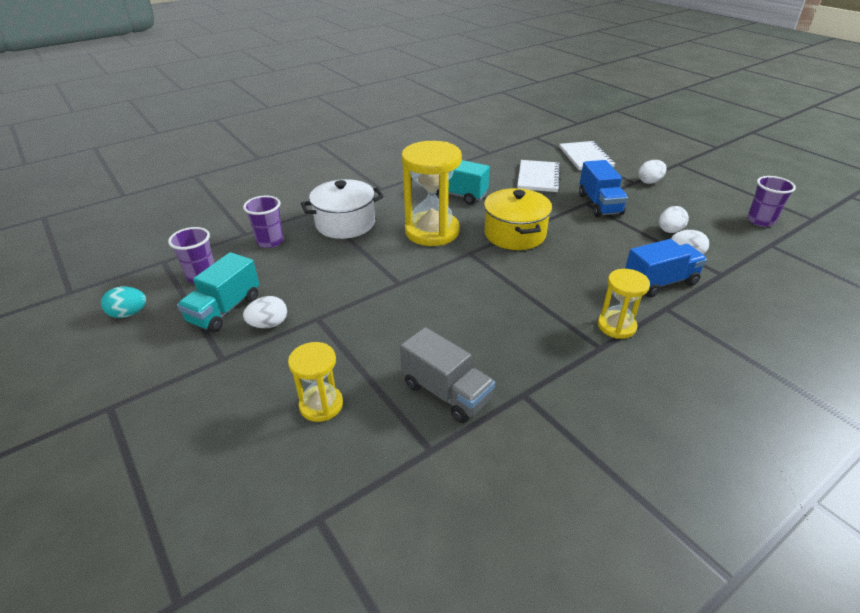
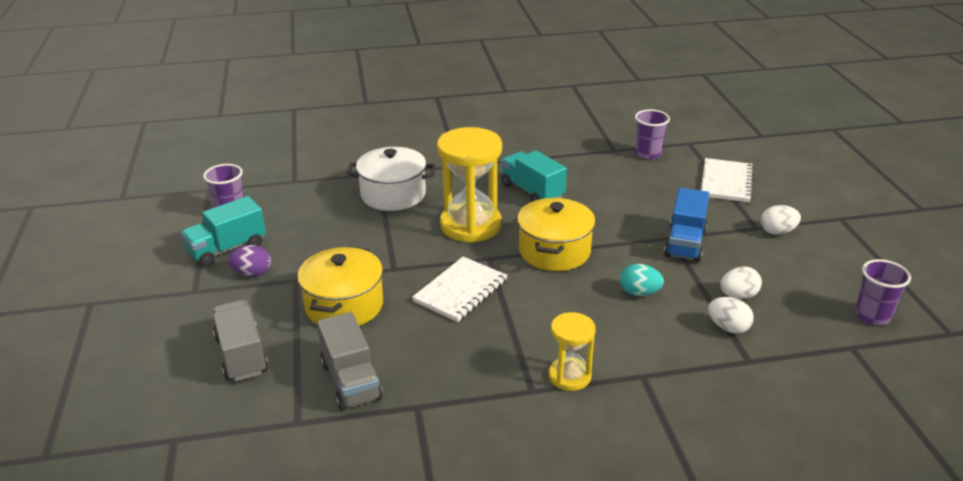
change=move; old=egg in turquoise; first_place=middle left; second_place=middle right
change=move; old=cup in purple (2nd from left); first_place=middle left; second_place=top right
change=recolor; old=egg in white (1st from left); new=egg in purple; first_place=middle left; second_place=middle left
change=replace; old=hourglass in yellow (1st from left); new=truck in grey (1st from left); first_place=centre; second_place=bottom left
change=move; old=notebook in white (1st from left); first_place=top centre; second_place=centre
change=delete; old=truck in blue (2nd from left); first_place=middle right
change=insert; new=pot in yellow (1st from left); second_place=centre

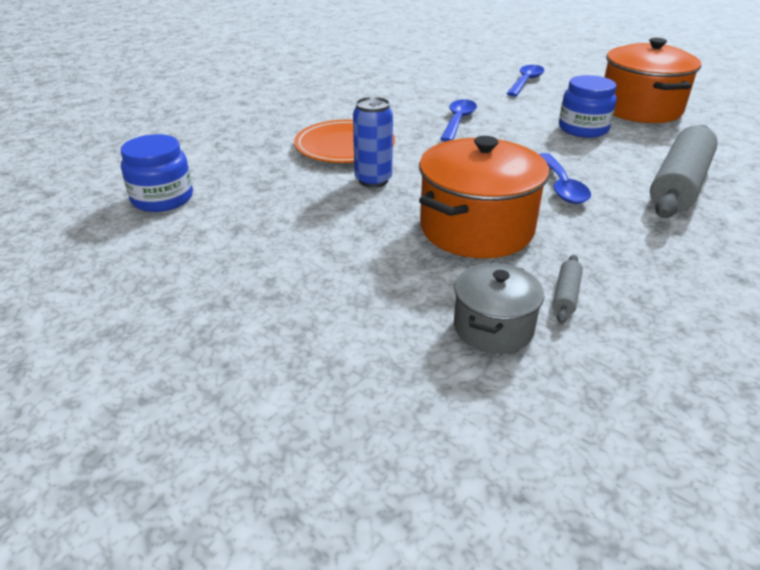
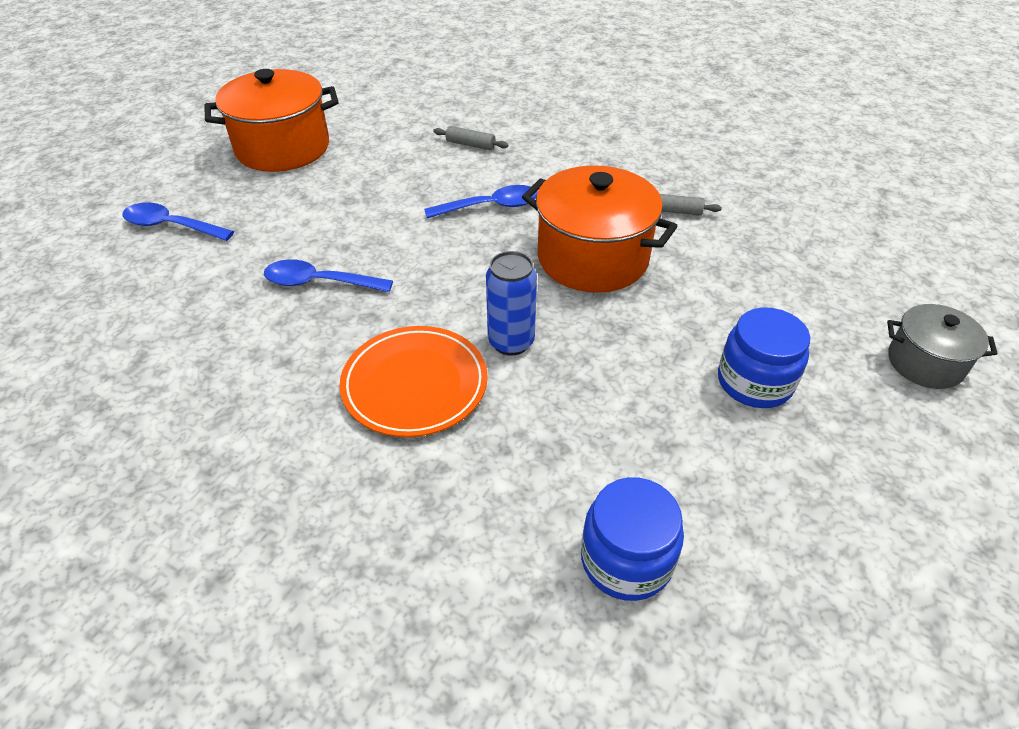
change=move; old=pot in grey; first_place=centre; second_place=middle right
change=move; old=jar in blue (2nd from left); first_place=top right; second_place=middle right
change=resize; old=rolling pin in grey (2nd from left in the first image); first_place=top right; second_place=top centre; factor=0.41

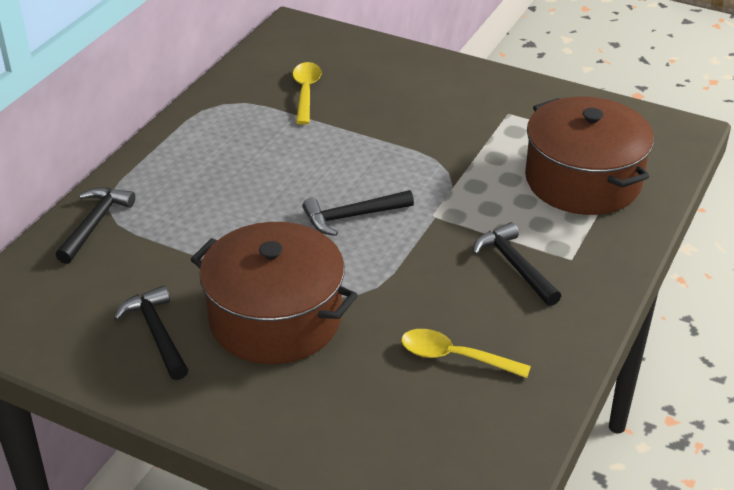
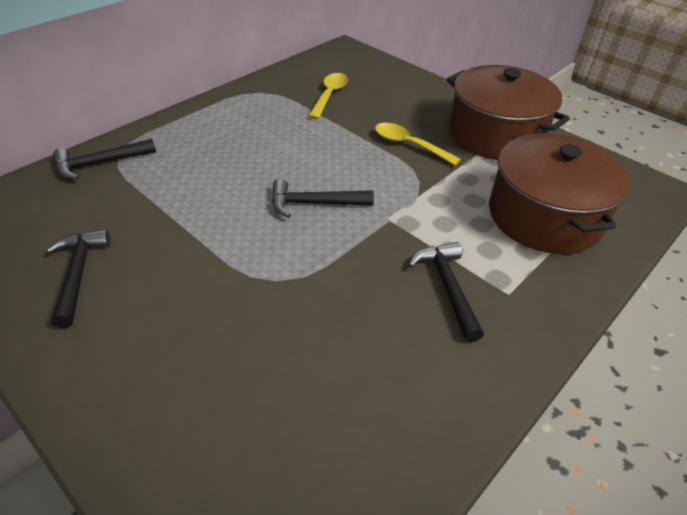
change=rotate; old=hammer in black (1st from left in the first image); first_place=middle left; second_place=top left; degrees=-150
change=move; old=pot in brown (1st from left); first_place=centre; second_place=top right
change=move; old=spoon in yellow (2nd from left); first_place=bottom centre; second_place=top centre

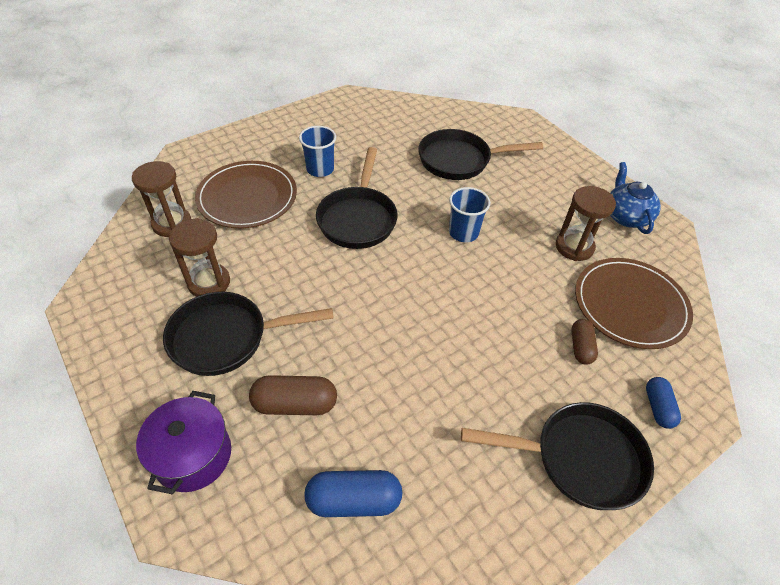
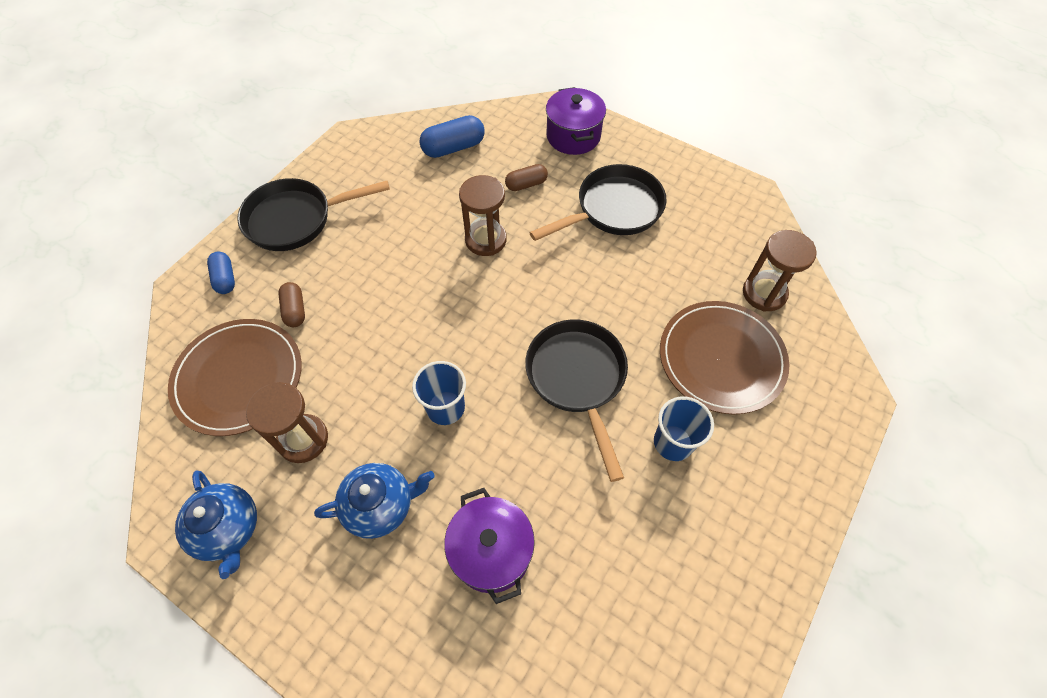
change=move; old=hourglass in brown (2nd from left); first_place=middle left; second_place=top centre
change=resize; old=capsule in brown (1st from left in the first image); first_place=bottom centre; second_place=top centre; factor=0.64
change=replace; old=pan in black (3rd from left); new=pot in purple (1st from left); first_place=top centre; second_place=bottom centre
change=insert; new=teapot in blue (2nd from left); second_place=bottom centre

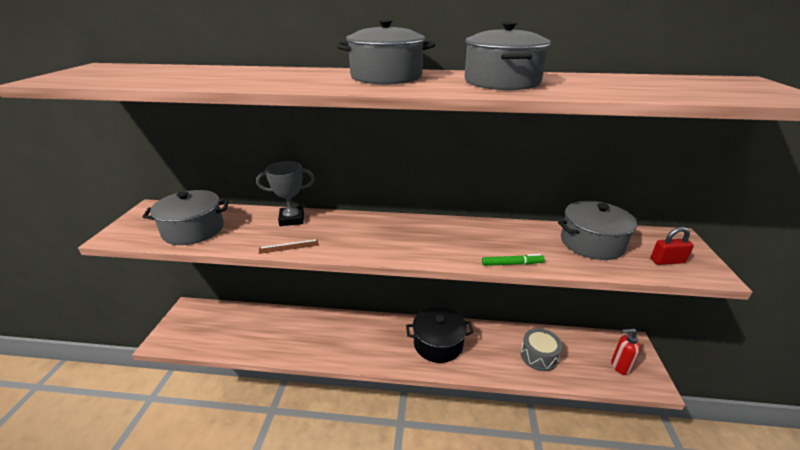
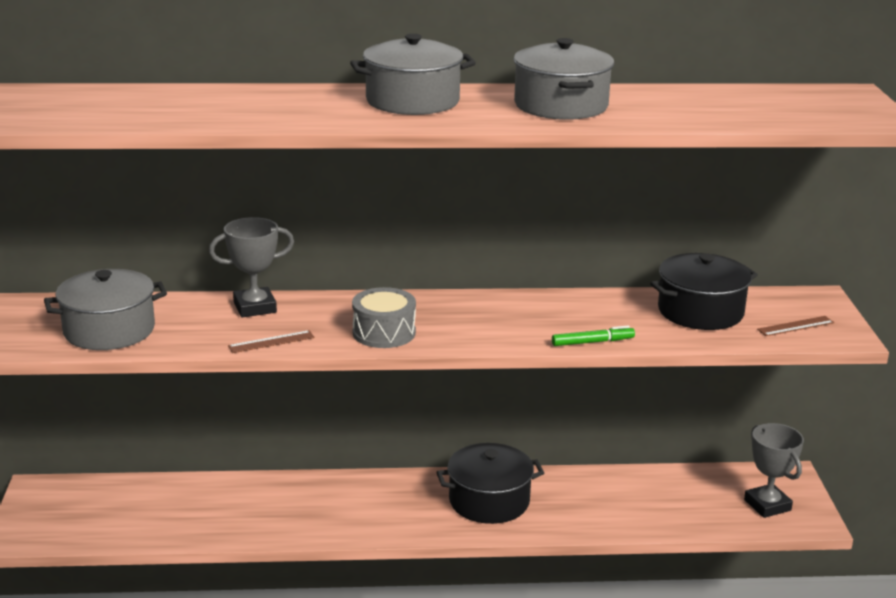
change=move; old=drum in grey; first_place=bottom right; second_place=centre
change=recolor; old=pot in grey (4th from left); new=pot in black (2nd from left); first_place=middle right; second_place=middle right
change=replace; old=soap dispenser in red; new=trophy in grey (2nd from left); first_place=bottom right; second_place=bottom right
change=replace; old=padlock in red; new=ruler in brown (2nd from left); first_place=middle right; second_place=middle right

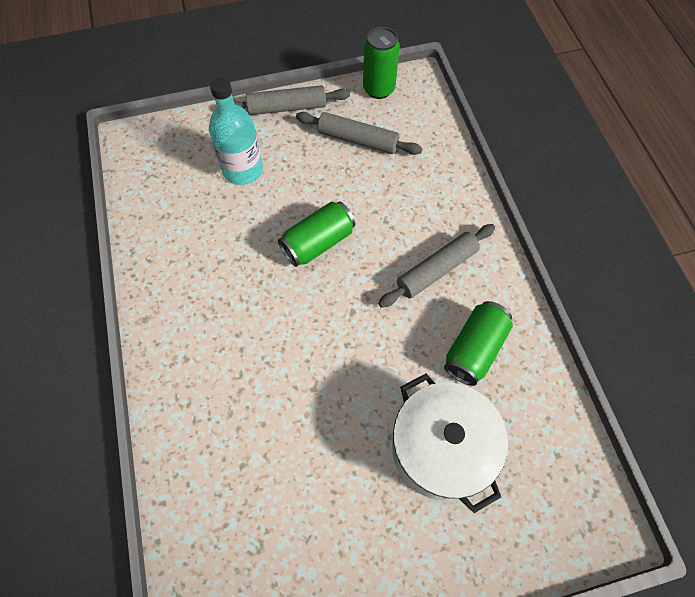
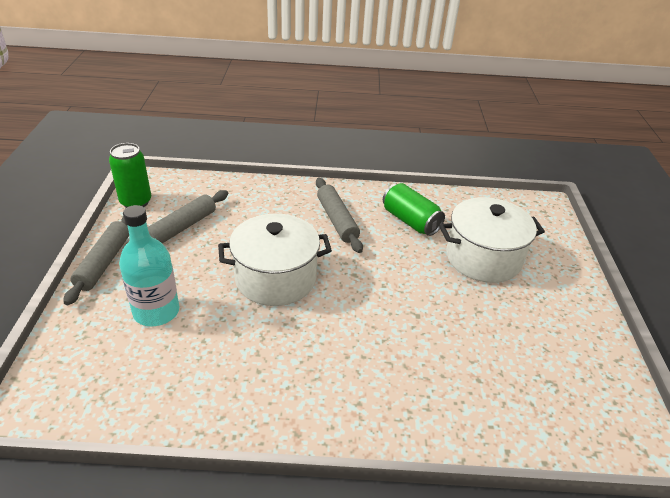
change=replace; old=can in green (1st from left); new=pot in white (1st from left); first_place=centre; second_place=centre

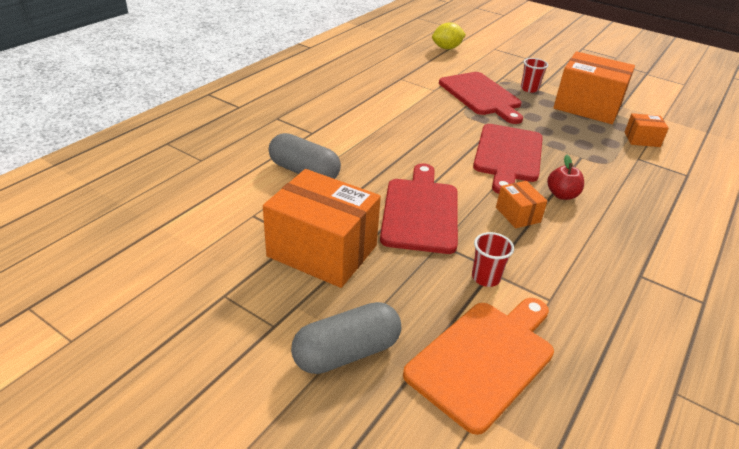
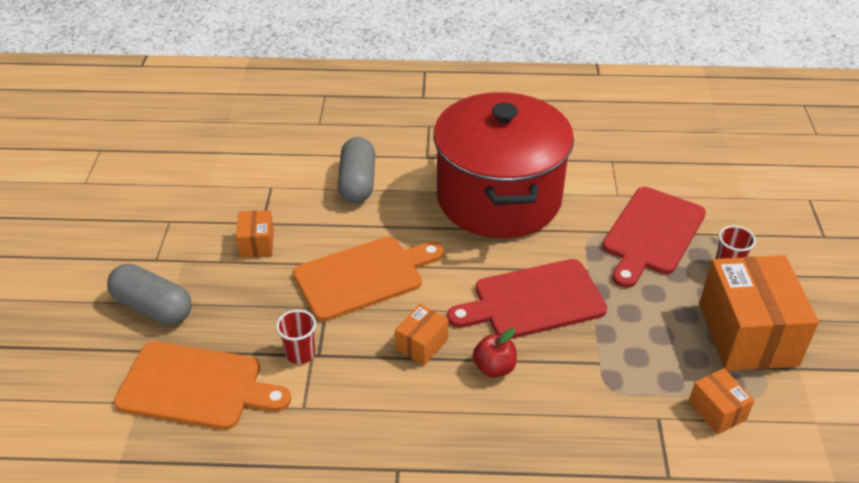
change=resize; old=box in orange (1st from left); first_place=centre; second_place=middle left; factor=0.47
change=recolor; old=cutting board in red (1st from left); new=cutting board in orange (2nd from left); first_place=centre; second_place=centre
change=delete; old=lemon in yellow; first_place=top centre
change=insert; new=pot in red; second_place=centre

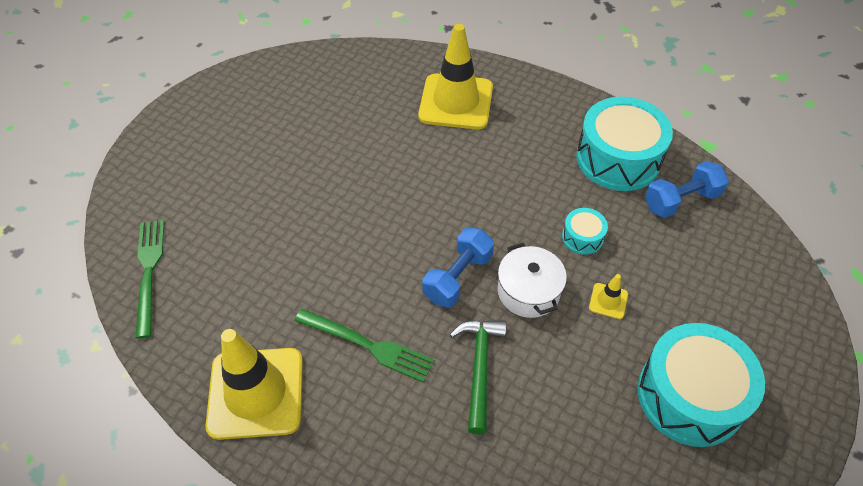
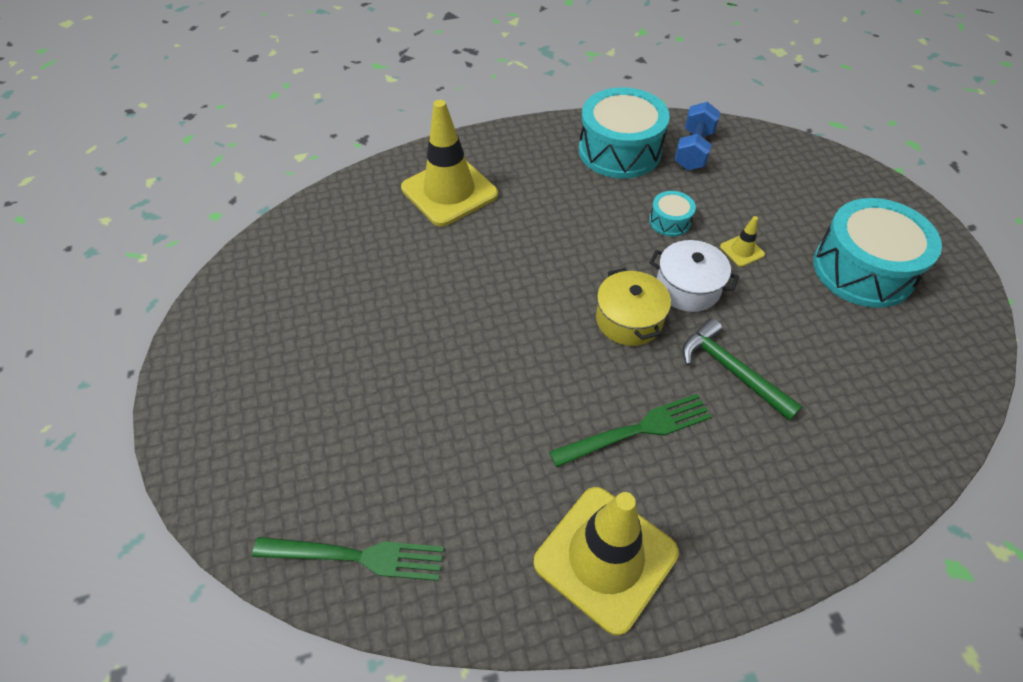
change=rotate; old=fork in green (1st from left); first_place=middle left; second_place=bottom centre; degrees=150
change=replace; old=dumbbell in blue (1st from left); new=pot in yellow; first_place=centre; second_place=centre

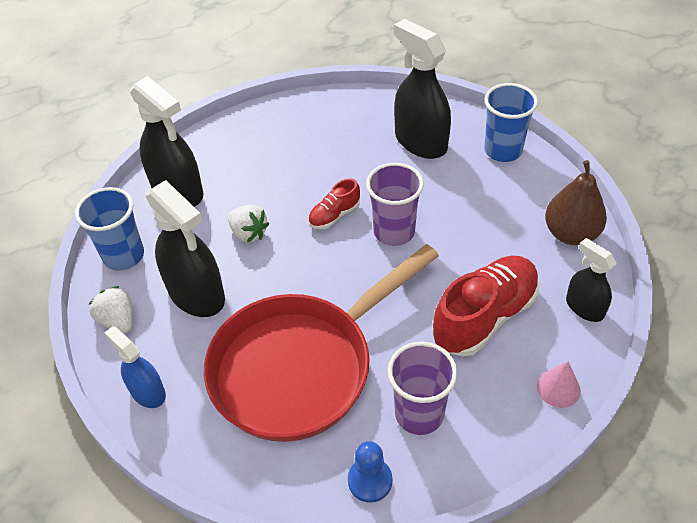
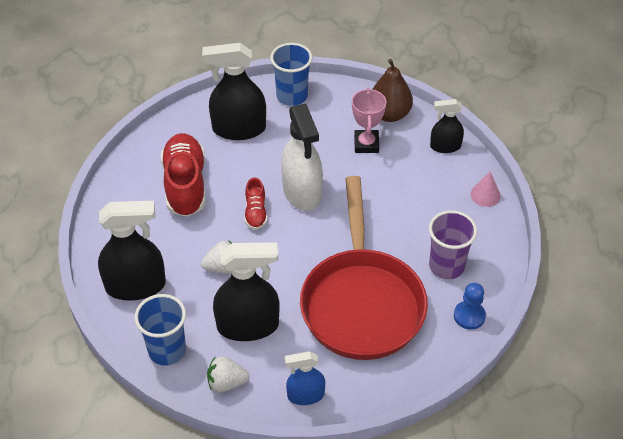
change=replace; old=cup in purple (1st from left); new=spray bottle in white; first_place=centre; second_place=centre
change=move; old=shoe in red (2nd from left in the first image); new=shoe in red (1st from left); first_place=middle right; second_place=middle left
change=insert; new=trophy in pink; second_place=top centre

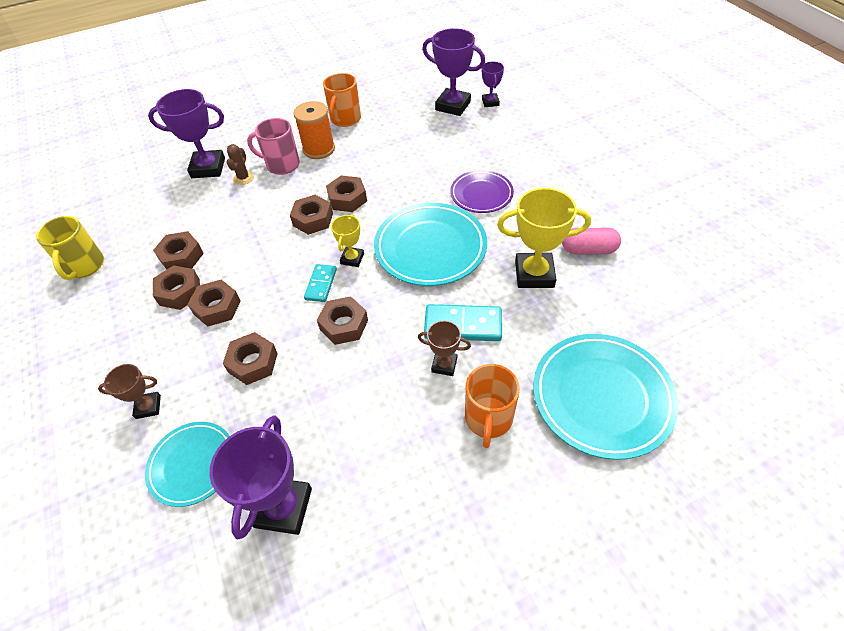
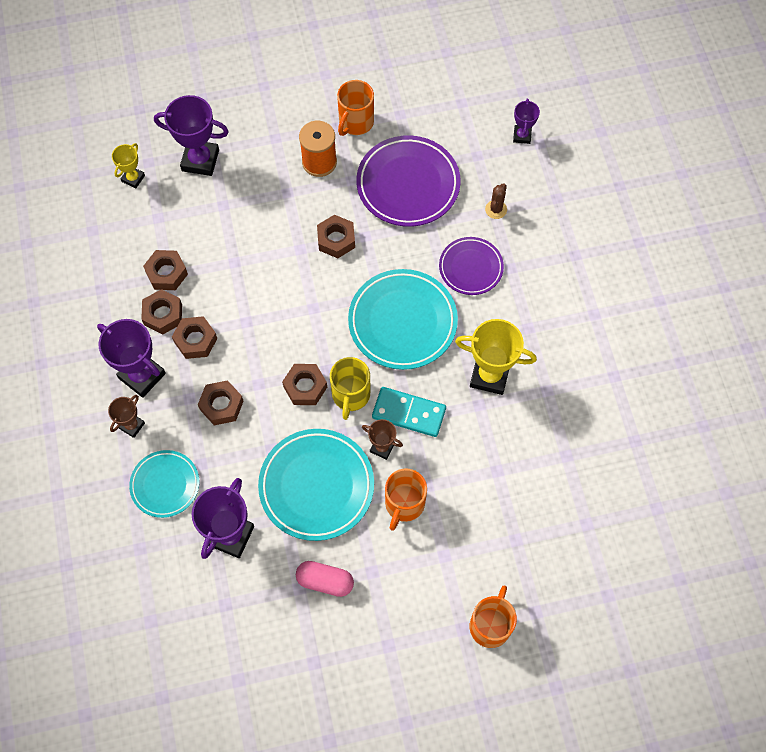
change=move; old=mug in yellow; first_place=middle left; second_place=centre
change=rotate; old=trophy in brown (1st from left); first_place=middle left; second_place=middle left; degrees=-60
change=move; old=cactus in brown; first_place=top left; second_place=top centre
change=delete; old=mug in pink; first_place=top left
change=delete; old=nut in brown (5th from left); first_place=centre
change=delete; old=domino in turquoise (1st from left); first_place=centre
change=move; old=trophy in yellow (1st from left); first_place=centre; second_place=top left
change=move; old=trophy in purple (3rd from left in the first image); new=trophy in purple (1st from left); first_place=top centre; second_place=middle left
change=move; old=plate in turquoise (3rd from left in the first image); new=plate in turquoise (2nd from left); first_place=middle right; second_place=centre
change=move; old=capsule in pink; first_place=middle right; second_place=bottom centre
change=insert; new=plate in purple (1st from left); second_place=top centre
change=insert; new=mug in orange (3rd from left); second_place=bottom centre

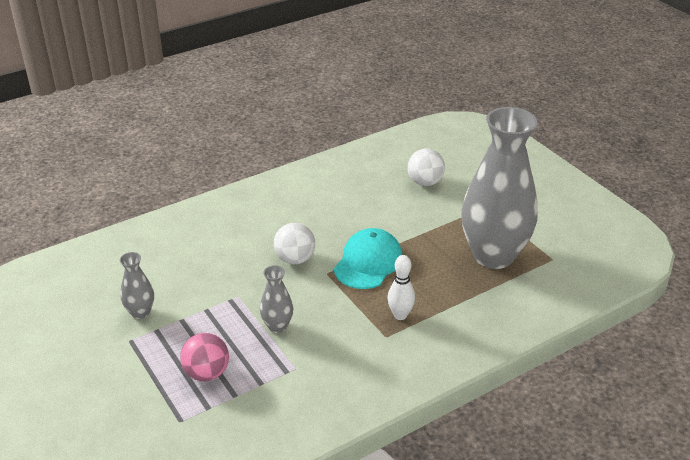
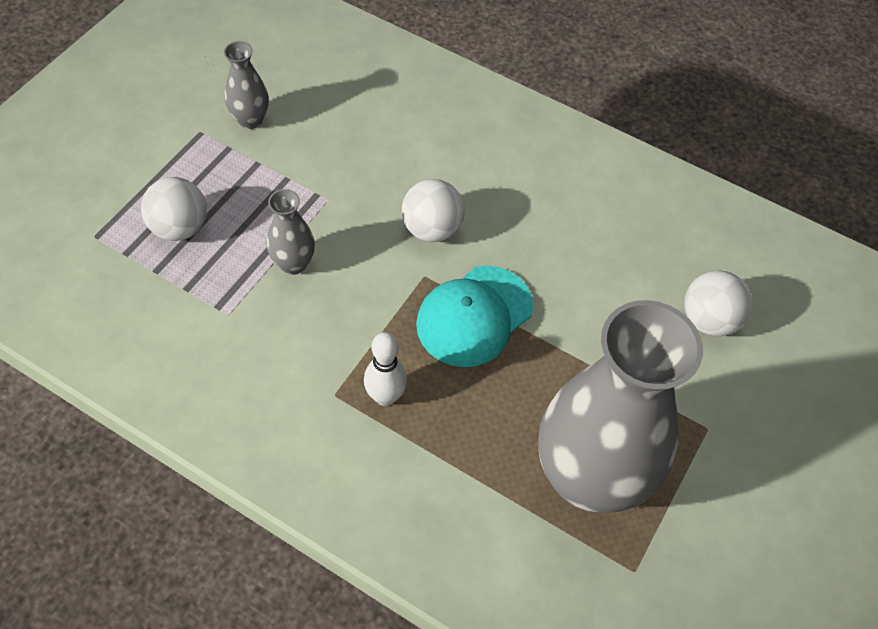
change=recolor; old=ball in pink; new=ball in white (1st from left); first_place=bottom left; second_place=top left
change=rotate; old=cap in turquoise; first_place=centre; second_place=centre; degrees=135

